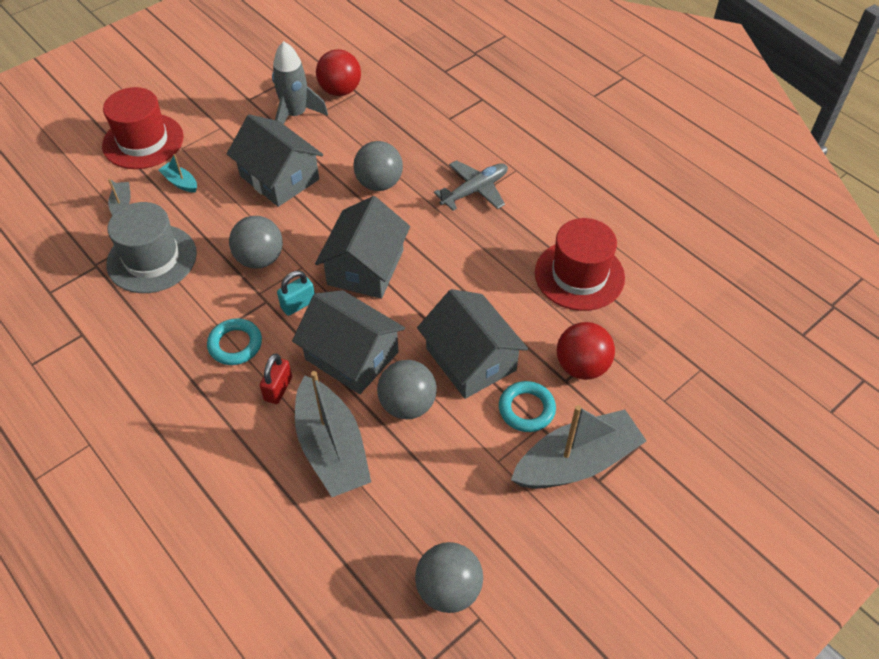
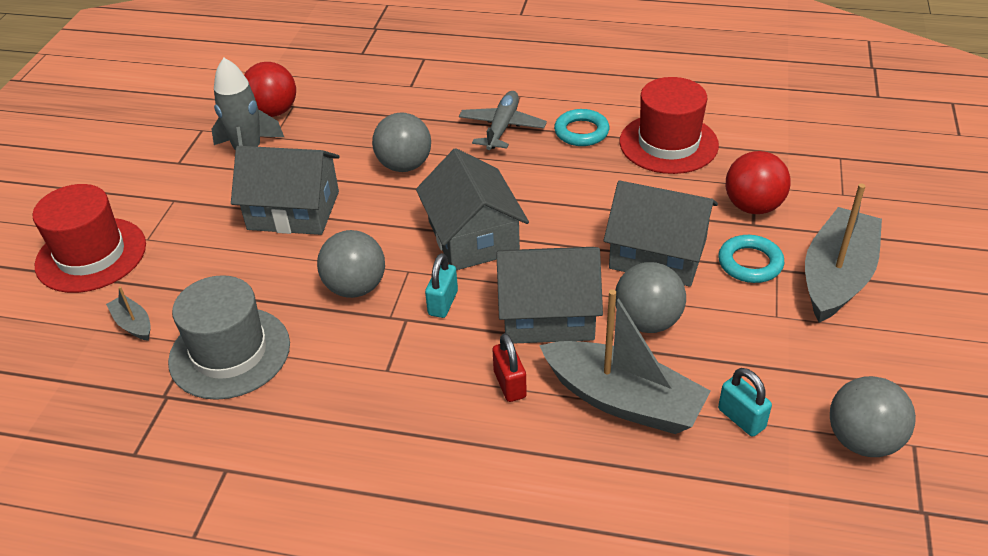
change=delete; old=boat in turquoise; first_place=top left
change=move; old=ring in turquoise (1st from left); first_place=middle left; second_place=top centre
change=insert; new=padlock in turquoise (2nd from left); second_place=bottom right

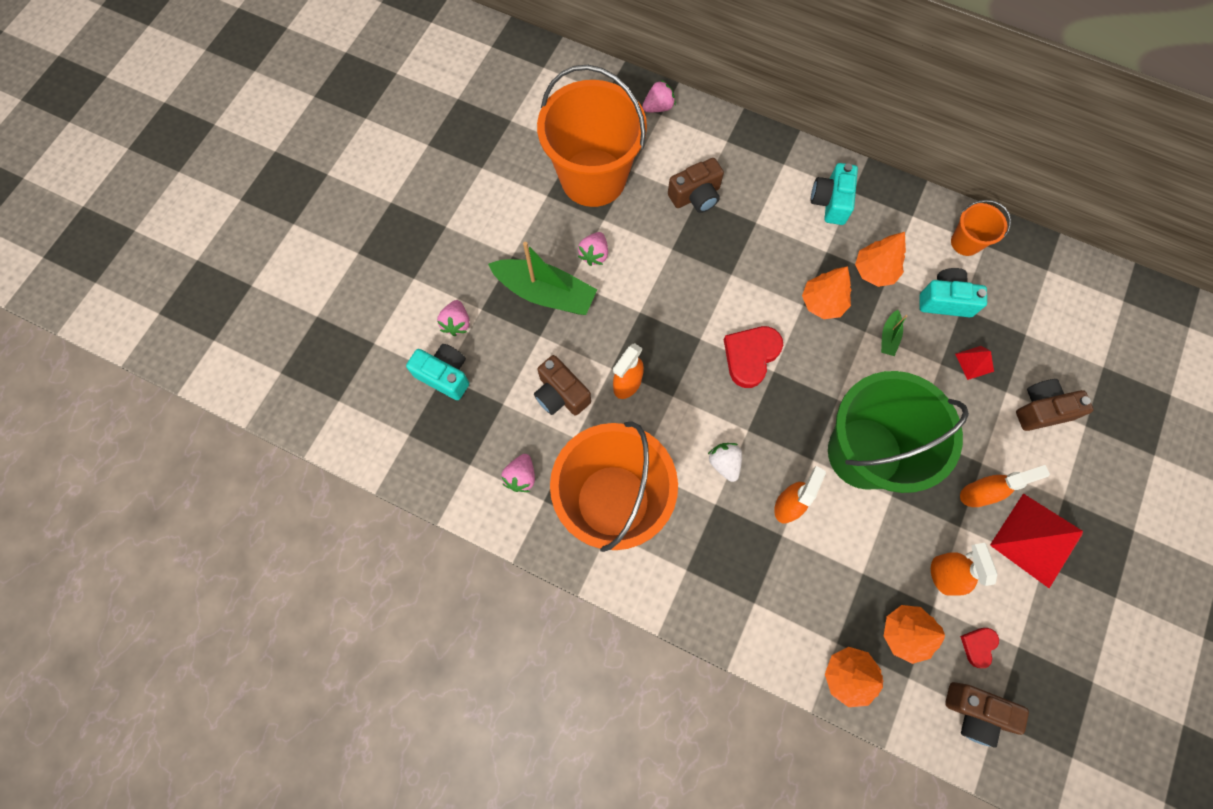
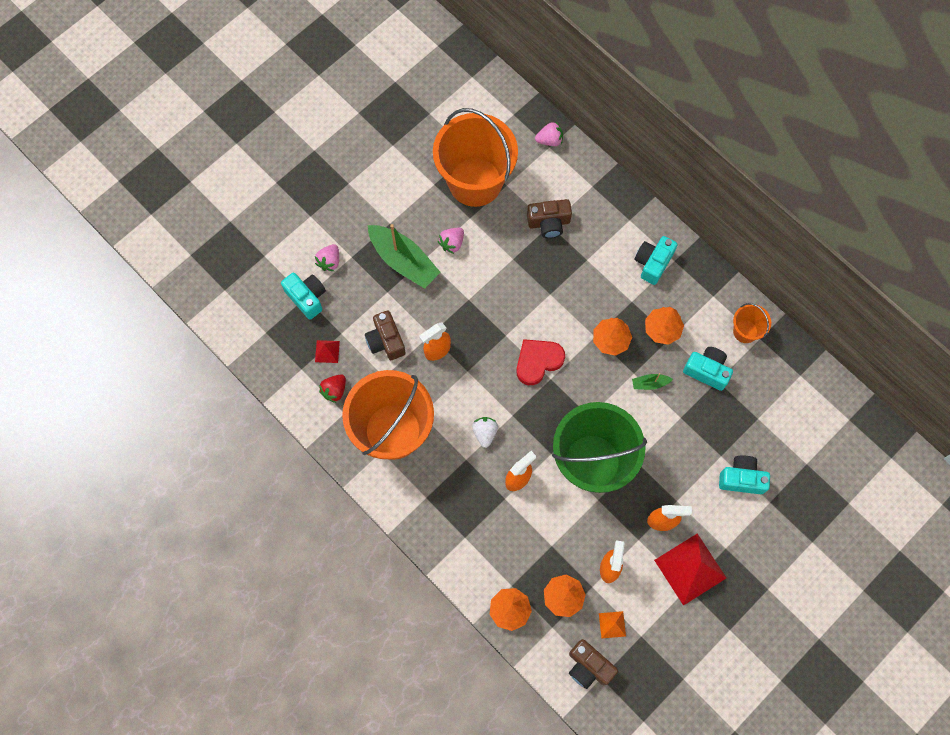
change=recolor; old=strawberry in pink (2nd from left); new=strawberry in red; first_place=centre; second_place=centre
change=rotate; old=boat in green (2nd from left); first_place=middle right; second_place=middle right; degrees=45
change=move; old=pyramid in red (1st from left); first_place=middle right; second_place=centre
change=replace; old=heart in red (2nd from left); new=pyramid in orange; first_place=bottom right; second_place=bottom centre
change=recolor; old=camera in brown (4th from left); new=camera in turquoise (4th from left); first_place=middle right; second_place=middle right

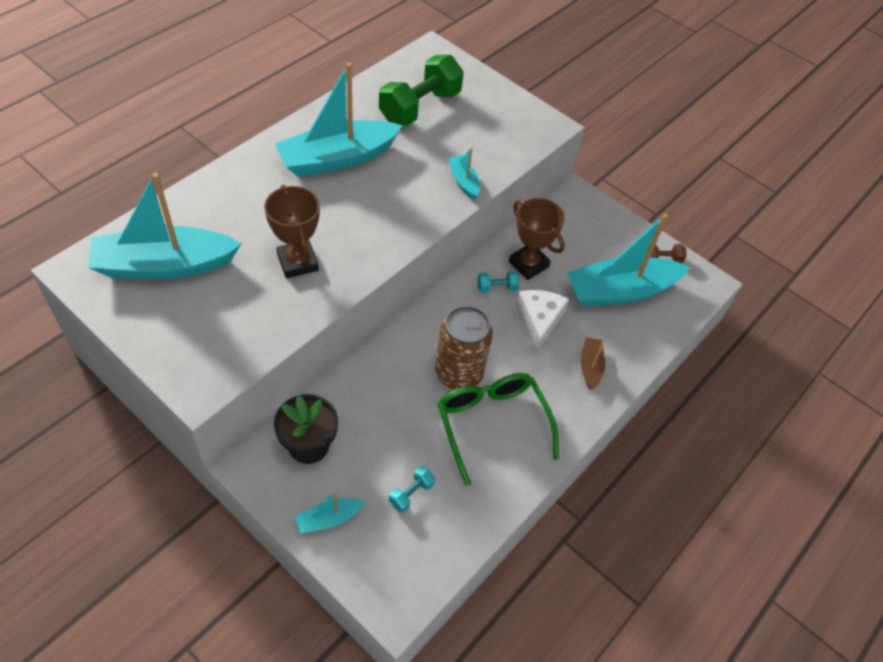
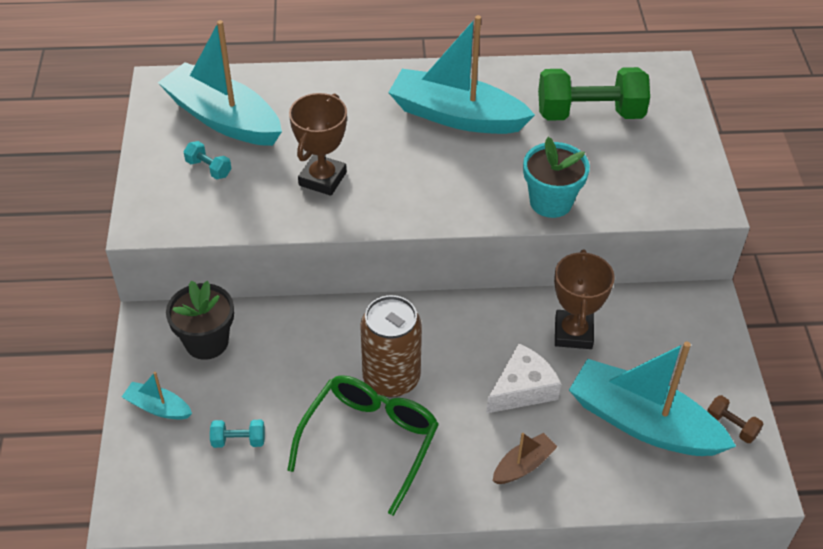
change=replace; old=boat in turquoise (4th from left); new=flower pot in turquoise; first_place=top centre; second_place=top right
change=move; old=dumbbell in turquoise (2nd from left in the first image); new=dumbbell in turquoise (1st from left); first_place=centre; second_place=top left

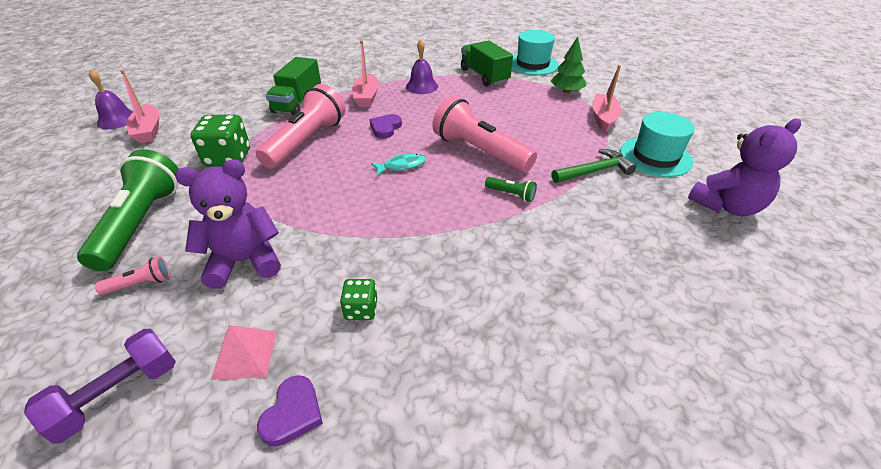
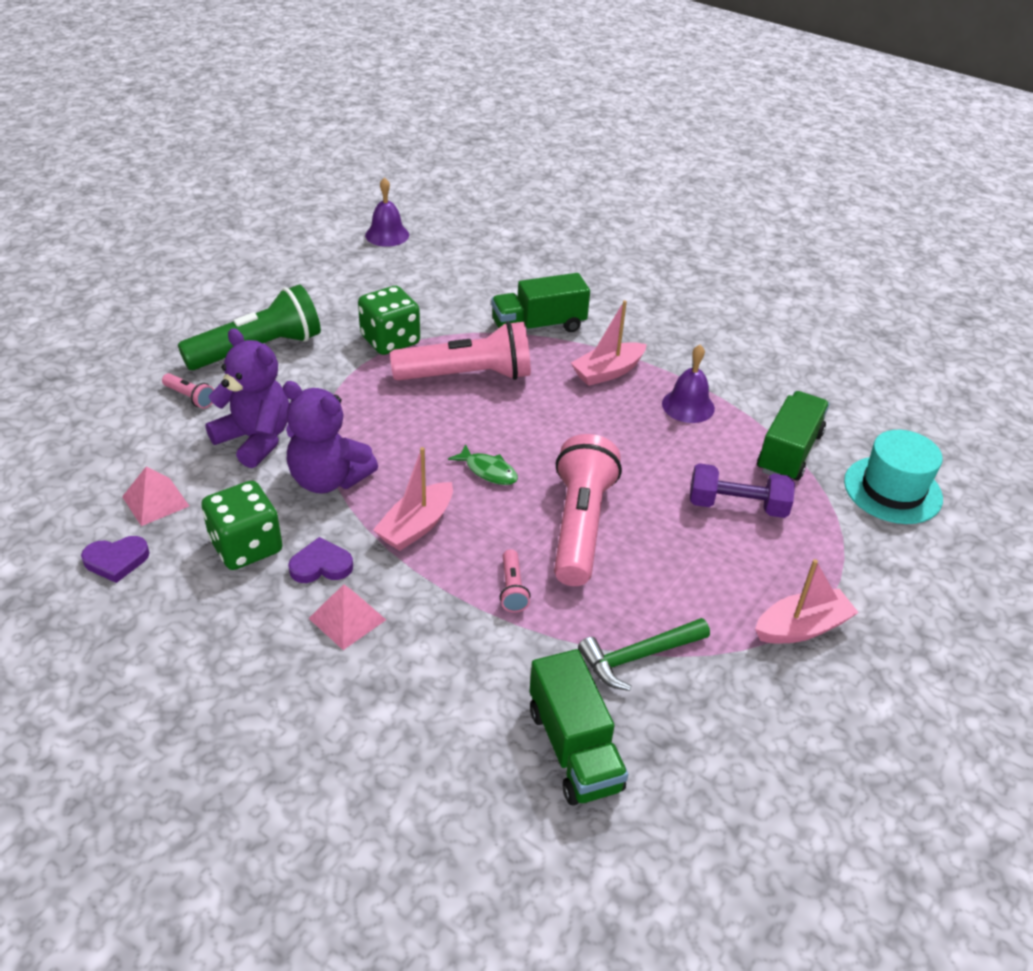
change=move; old=dumbbell in purple; first_place=bottom left; second_place=middle right
change=move; old=boat in pink (1st from left); first_place=top left; second_place=centre
change=resize; old=dice in green (2nd from left in the first image); first_place=centre; second_place=middle left; factor=1.79
change=move; old=heart in purple (2nd from left); first_place=top centre; second_place=middle left
change=recolor; old=fish in turquoise; new=fish in green; first_place=centre; second_place=centre
change=recolor; old=flashlight in green (2nd from left); new=flashlight in pink (3rd from left); first_place=centre; second_place=centre
change=delete; old=tree in green; first_place=top centre
change=rotate; old=hammer in green; first_place=middle right; second_place=bottom centre; degrees=120
change=delete; old=hat in turquoise (2nd from left); first_place=top right
change=move; old=teddy bear in purple (2nd from left); first_place=middle right; second_place=middle left
change=insert; new=pyramid in pink (2nd from left); second_place=centre
change=insert; new=truck in green (2nd from left); second_place=bottom centre

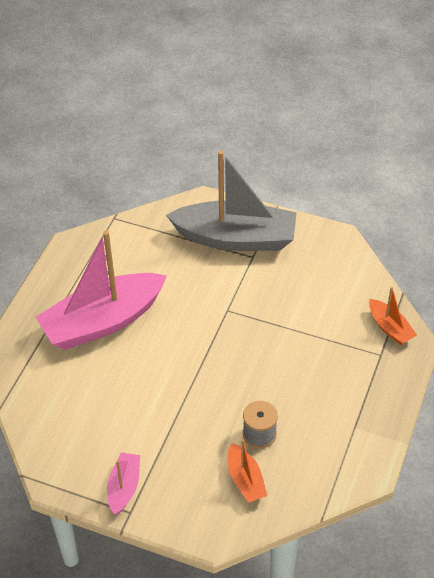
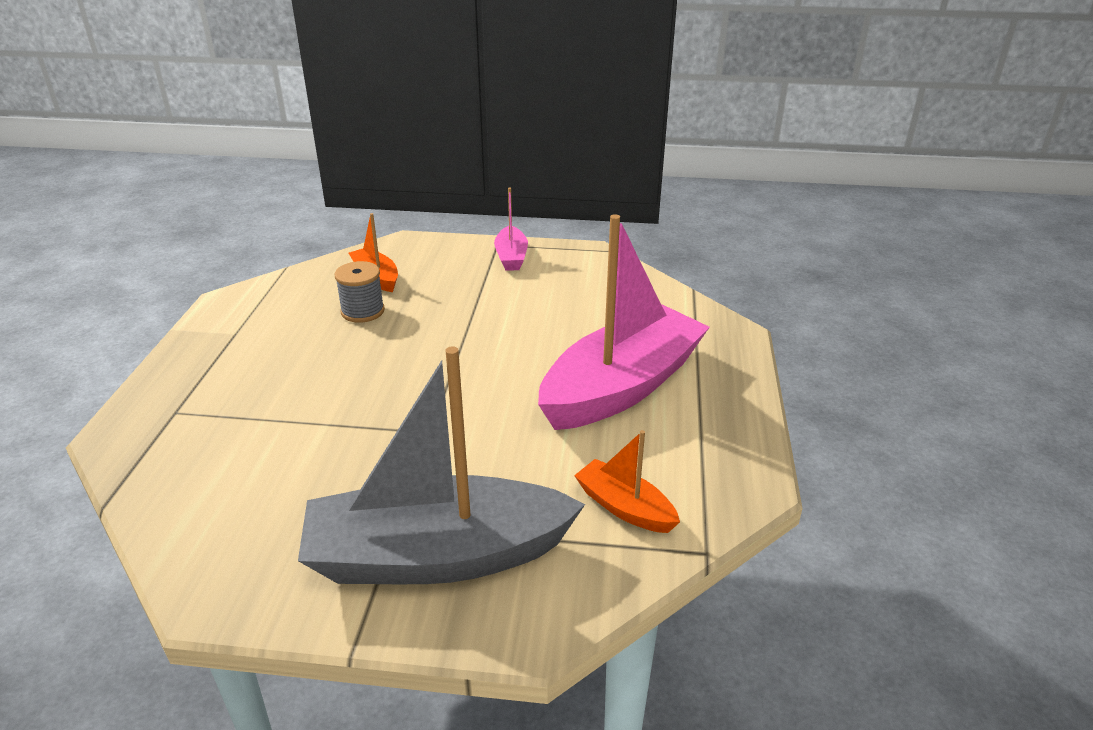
change=move; old=boat in orange (2nd from left); first_place=middle right; second_place=centre

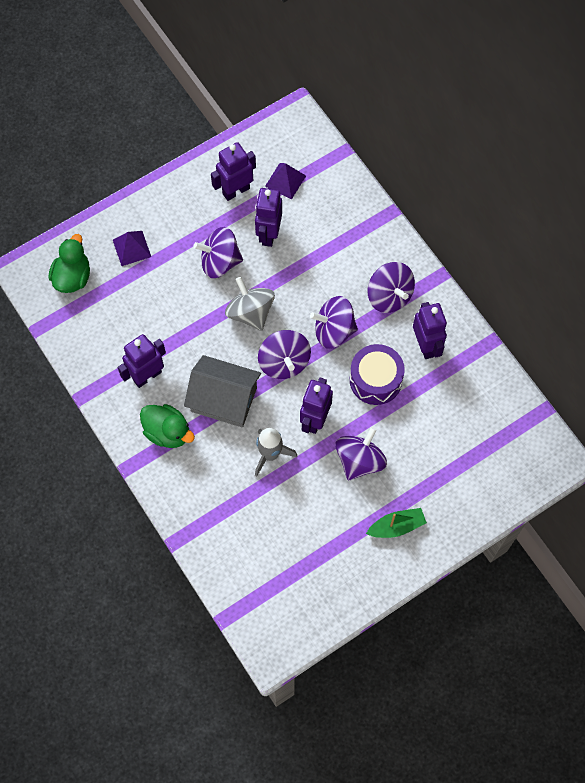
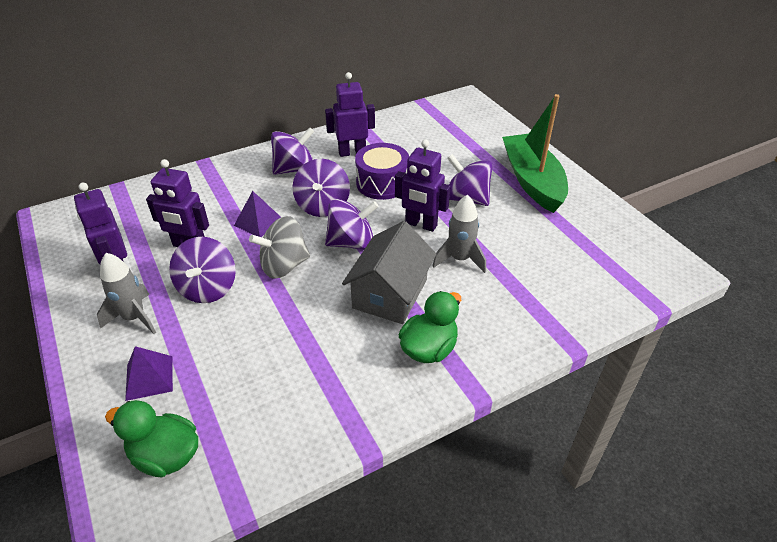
change=delete; old=robot in purple (1st from left); first_place=middle left
change=move; old=pyramid in purple (2nd from left); first_place=top centre; second_place=middle left
change=resize; old=boat in green; first_place=bottom right; second_place=top right; factor=1.99
change=insert; new=rocket in grey (1st from left); second_place=middle left

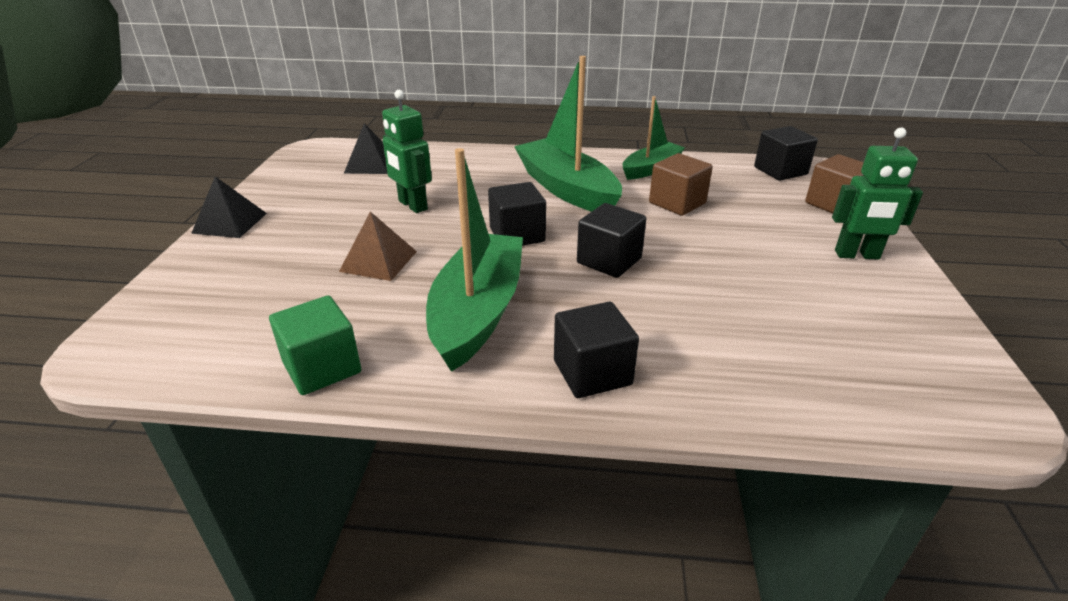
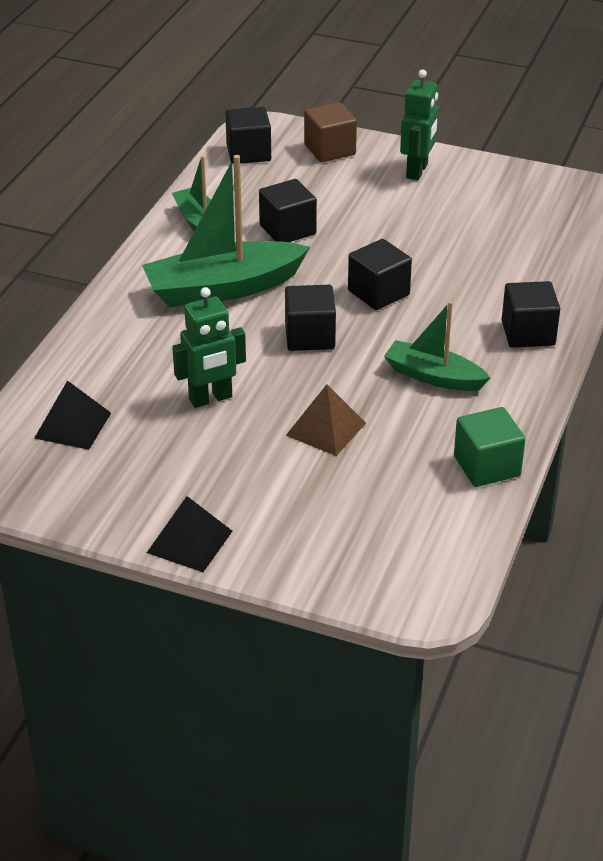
change=resize; old=boat in green (1st from left in the first image); first_place=centre; second_place=middle right; factor=0.6
change=recolor; old=cube in brown (1st from left); new=cube in black (2nd from left); first_place=top centre; second_place=top centre

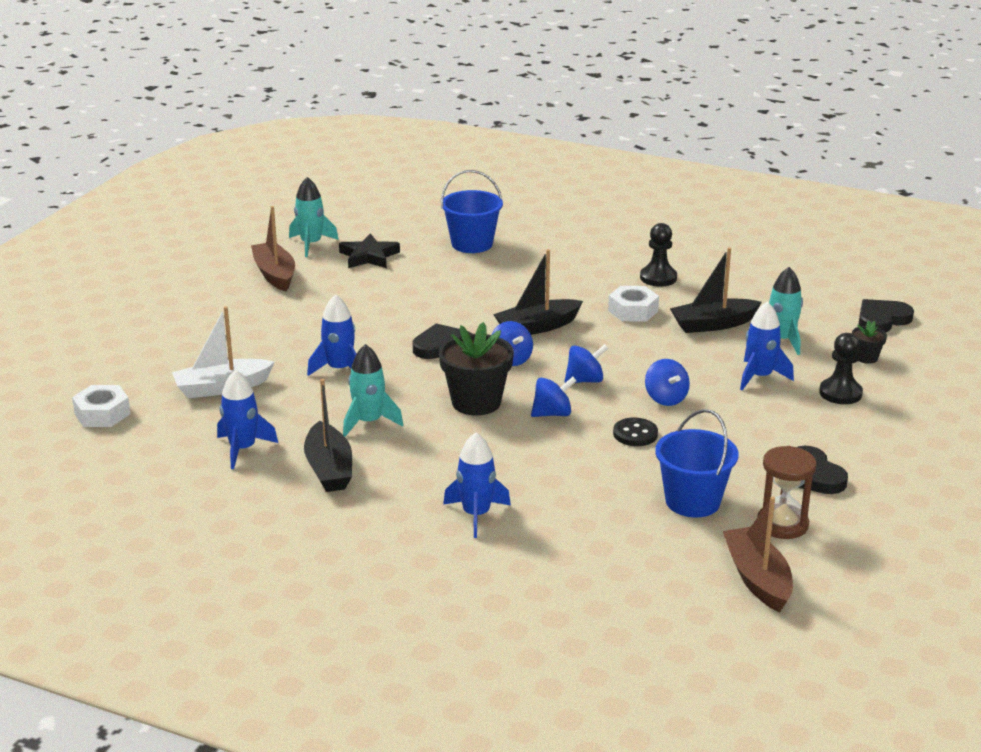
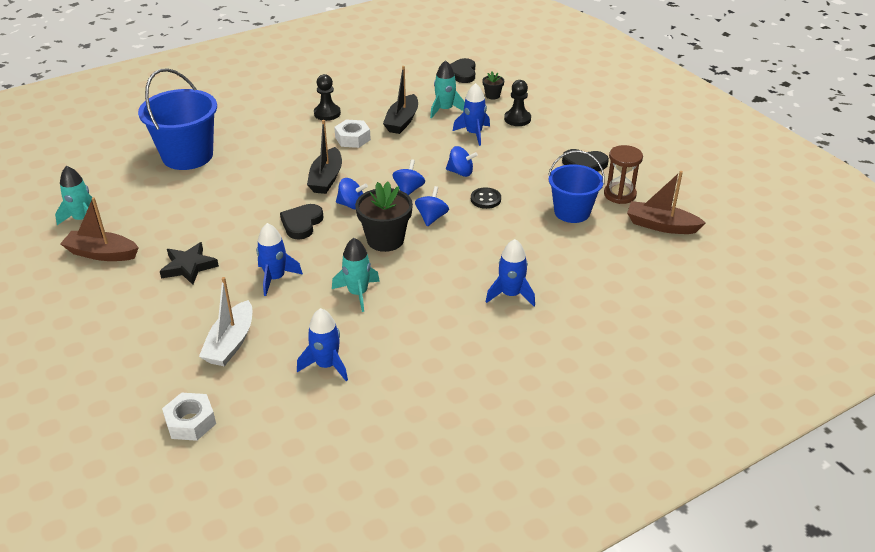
change=delete; old=boat in black (1st from left); first_place=centre
change=move; old=star in black; first_place=top centre; second_place=middle left
change=resize; old=bucket in blue (1st from left); first_place=top centre; second_place=top left; factor=1.51

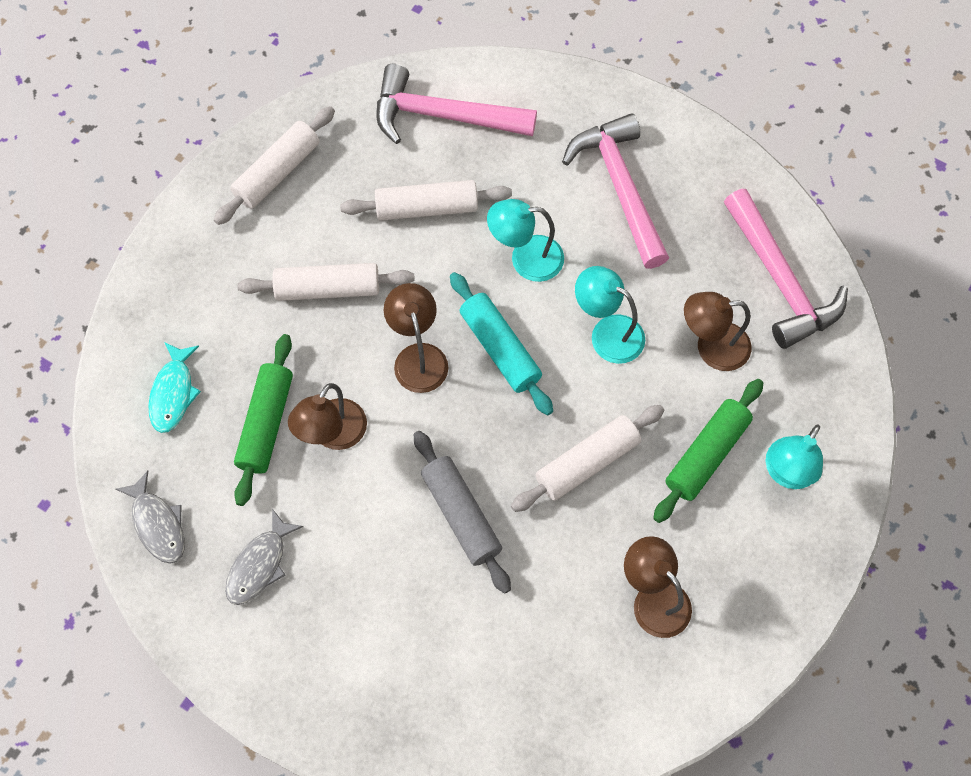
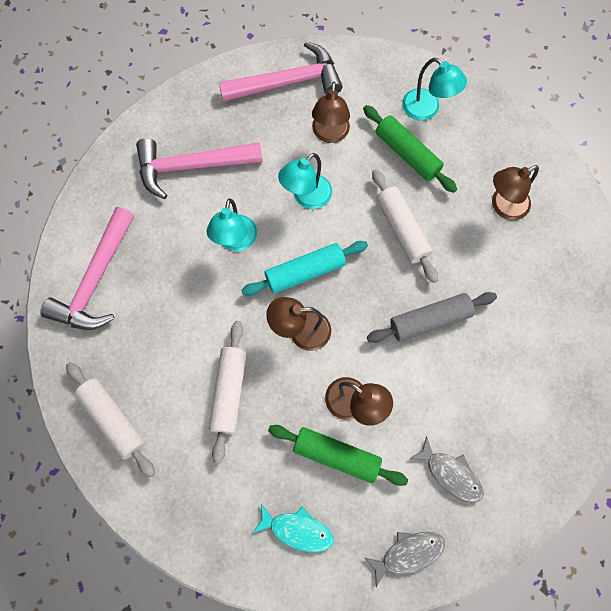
change=delete; old=rolling pin in white (3rd from left); first_place=top centre

